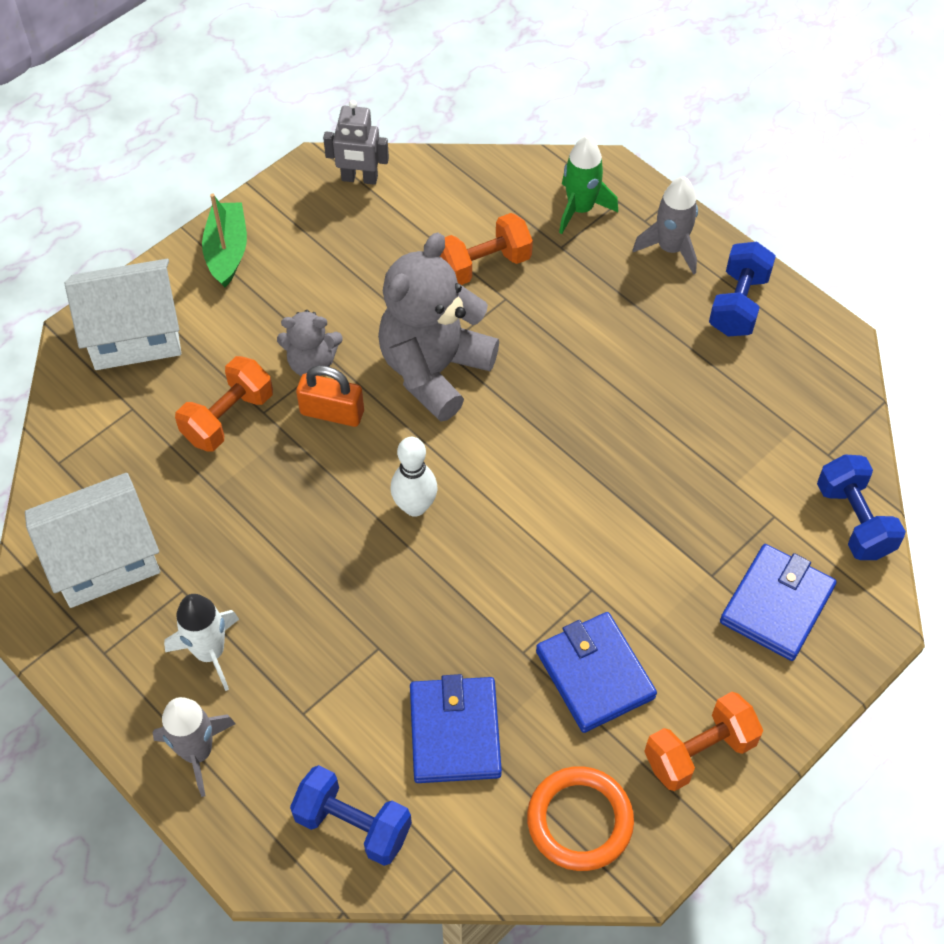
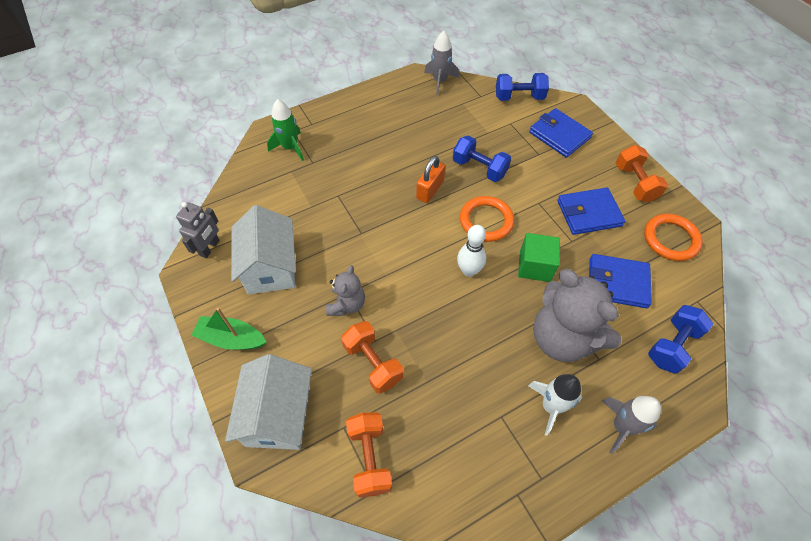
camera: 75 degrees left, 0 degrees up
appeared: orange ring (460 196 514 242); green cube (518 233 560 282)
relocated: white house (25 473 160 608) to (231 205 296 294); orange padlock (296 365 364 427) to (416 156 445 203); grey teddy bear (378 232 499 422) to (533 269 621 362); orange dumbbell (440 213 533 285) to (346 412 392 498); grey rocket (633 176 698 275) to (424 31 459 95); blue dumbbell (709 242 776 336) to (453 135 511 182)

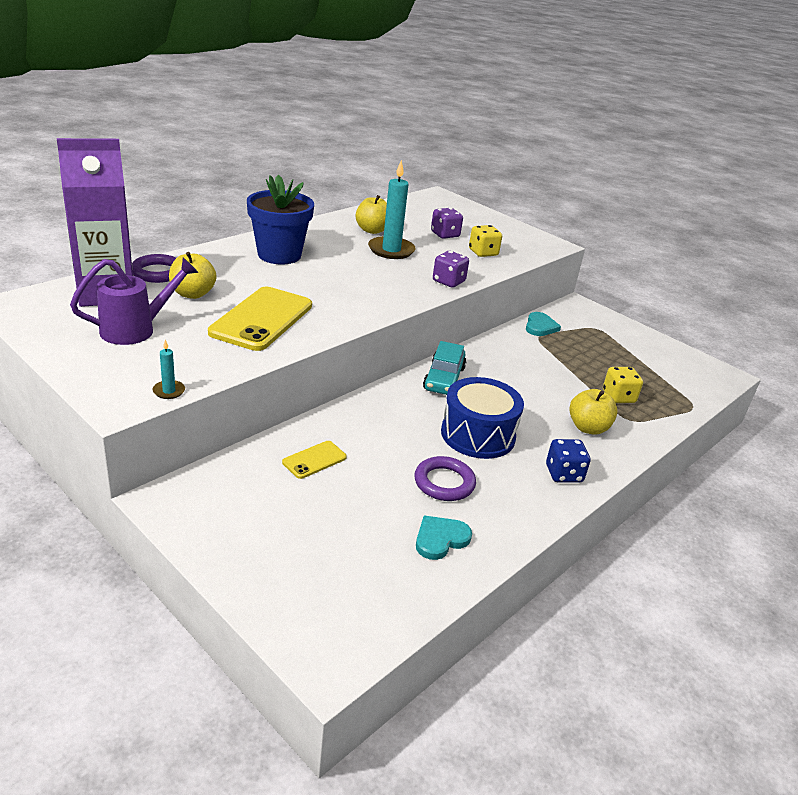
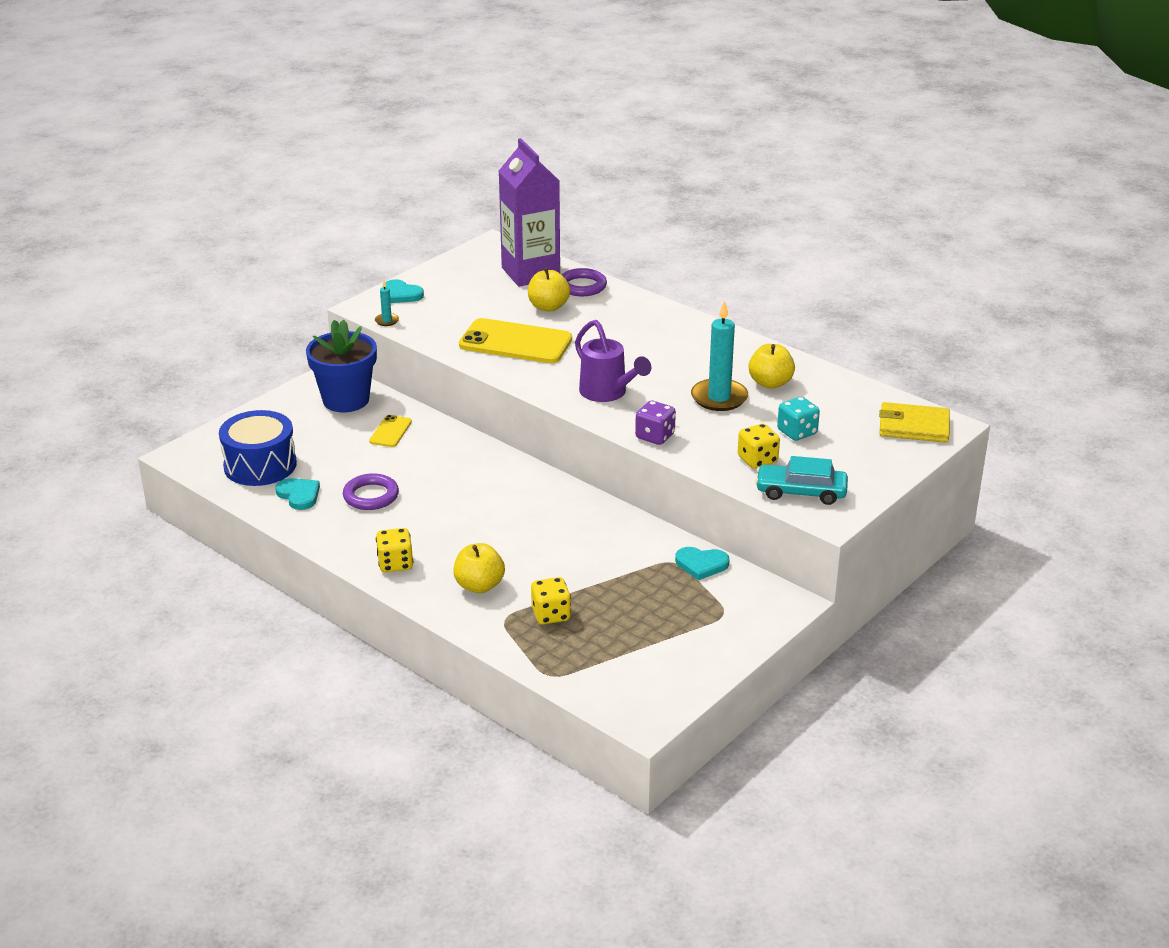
camera: 90 degrees right, 0 degrees up
appeared: turquoise heart (385 279 424 303); yellow wallet (879 402 950 443)
relocated: purple watering can (70 258 199 345) to (575 320 651 402); blue flower pot (247 175 314 265) to (306 319 377 412); turquoise car (423 341 466 395) to (755 456 848 505); blue drum (441 377 524 459) to (219 410 297 486)
colour: purple dice (431 208 463 239) to turquoise dice (777 396 820 441); blue dice (546 439 590 483) to yellow dice (376 528 413 572)
spun: yellow phone (282 441 347 479) = (369 415 412 447) 60 degrees clockwise

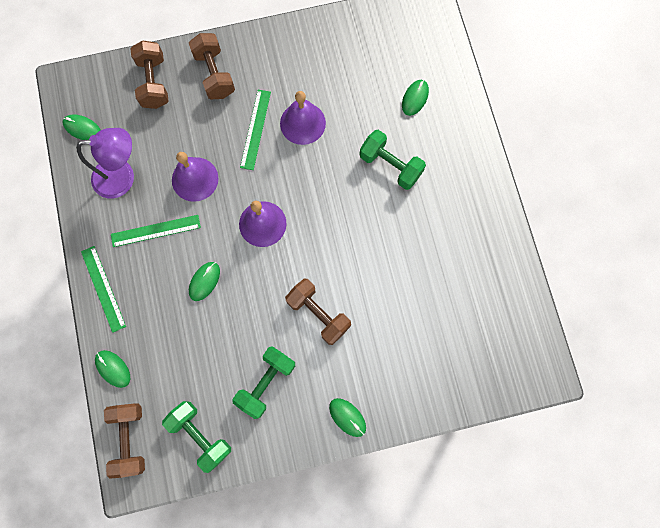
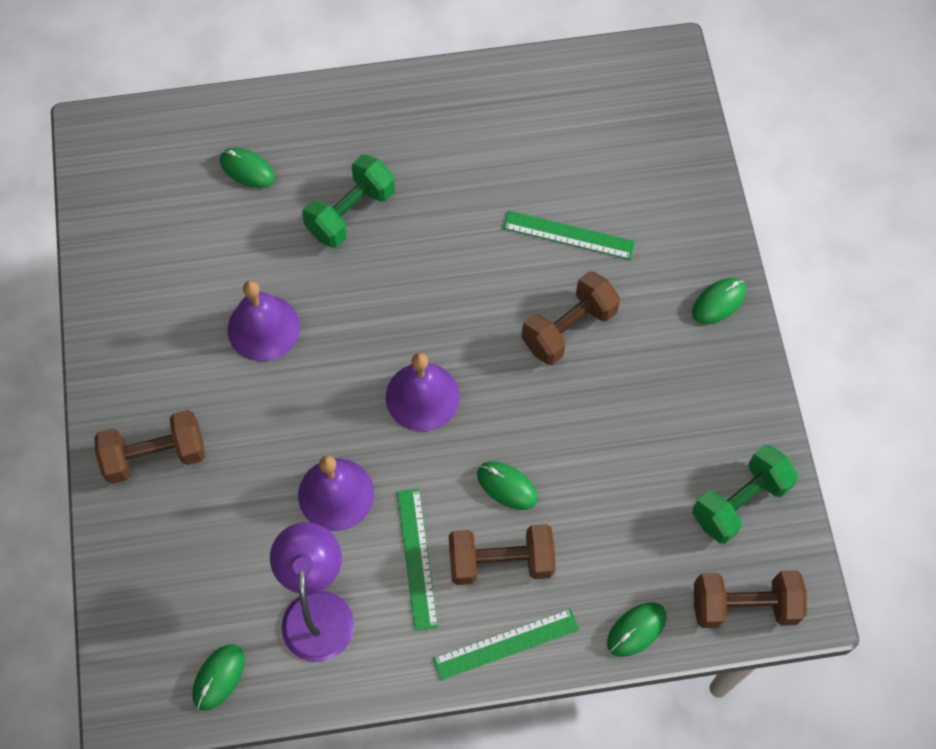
camera: 85 degrees left, 10 degrees down
missing: green dumbbell (232 346 295 419)
relocated: brown dumbbell (130 40 169 109) to (449 524 556 585); green ruler (240 90 271 170) to (503 210 636 260)

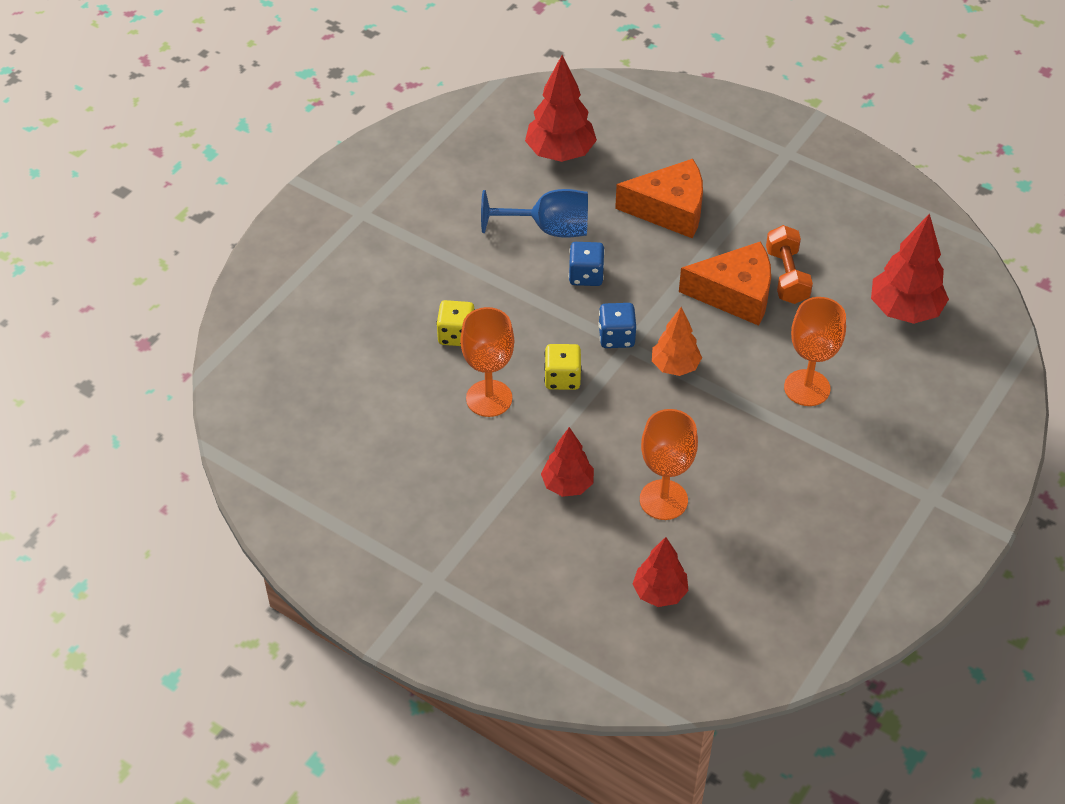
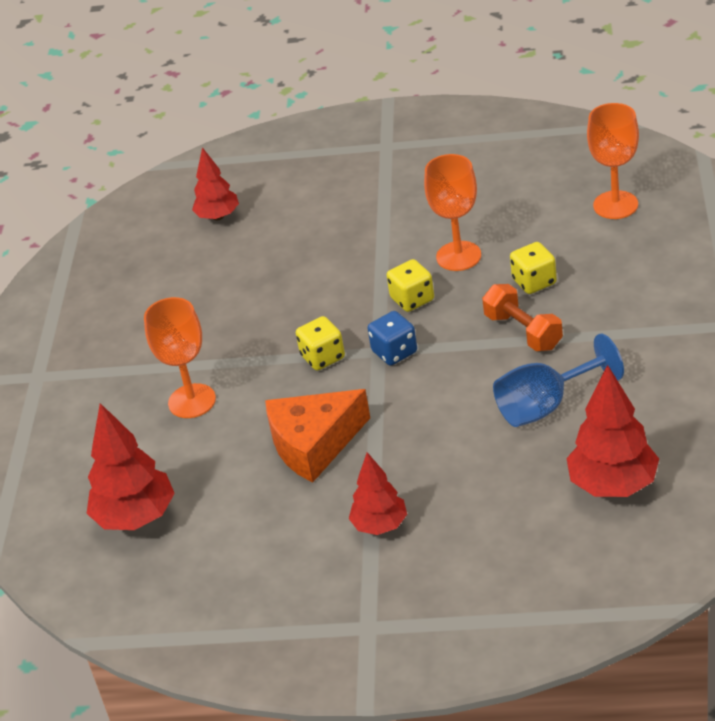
camera: 155 degrees right, 10 degrees down
missing: blue dice (569 242 605 286); orange cheese (615 159 703 238)
relocated: red tree (541 427 594 497) to (349 452 407 535); orange goblet (640 409 698 520) to (587 103 639 219); orange dumbbell (766 225 813 304) to (482 284 563 351)
exchanged: orange tree (652 307 702 376) to yellow dice (296 316 345 371)

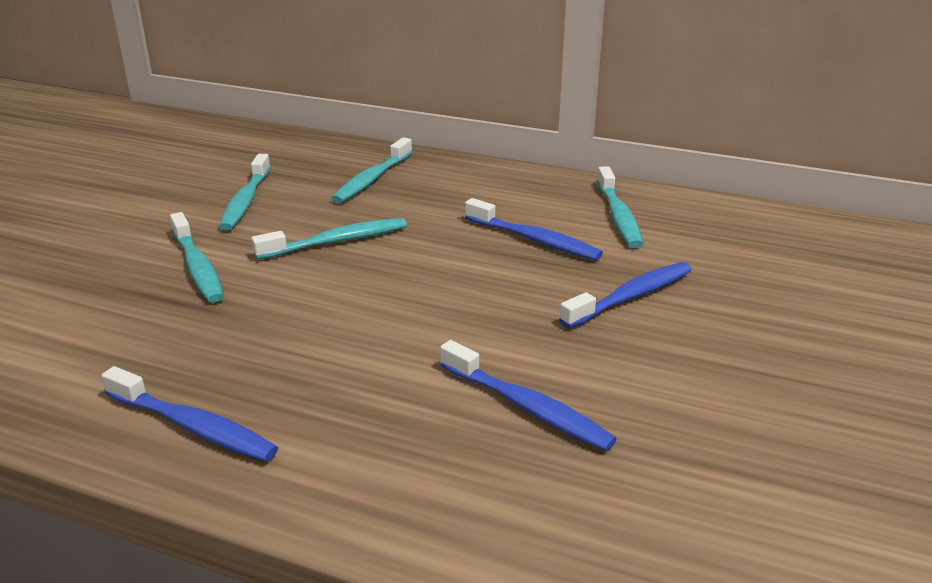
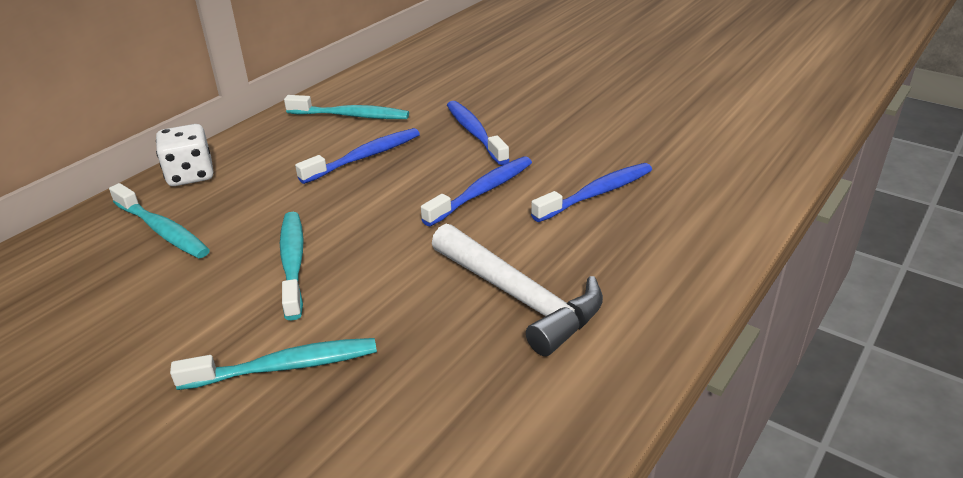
camera: 75 degrees left, 5 degrees up
missing: turquoise toothbrush (219 154 271 230)
appeared: white dice (156 124 213 186); white hammer (432 224 603 356)
relocated: blue toothbrush (102 366 278 462) to (421 156 532 226)

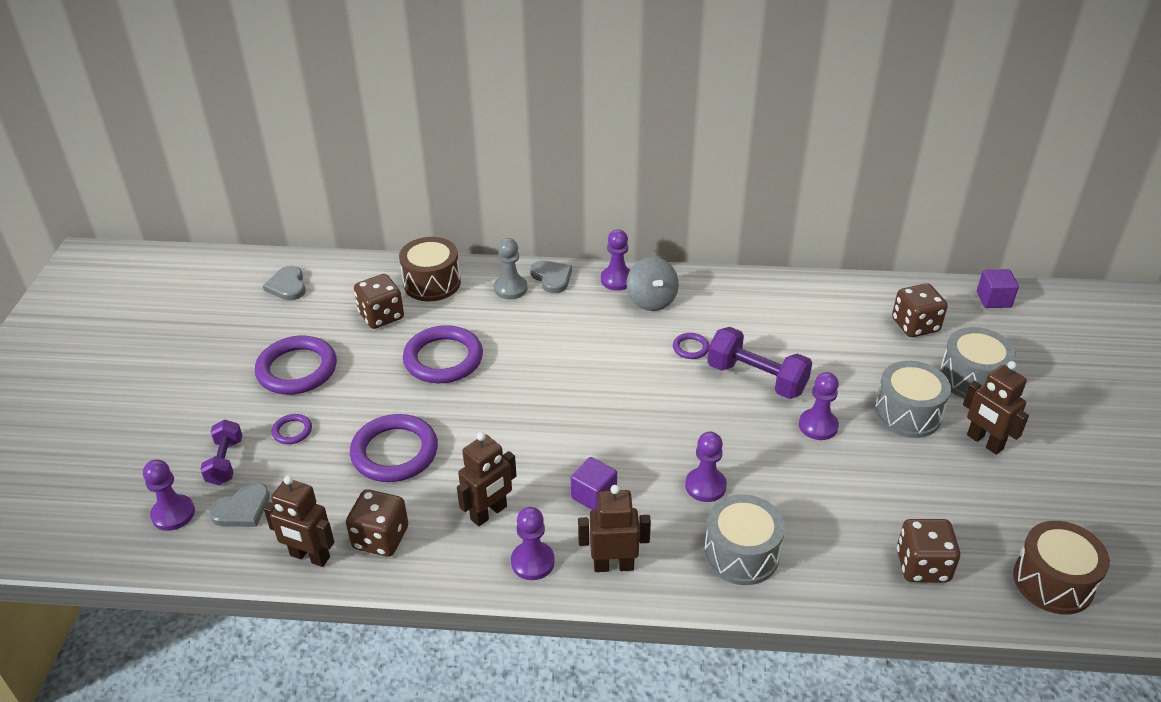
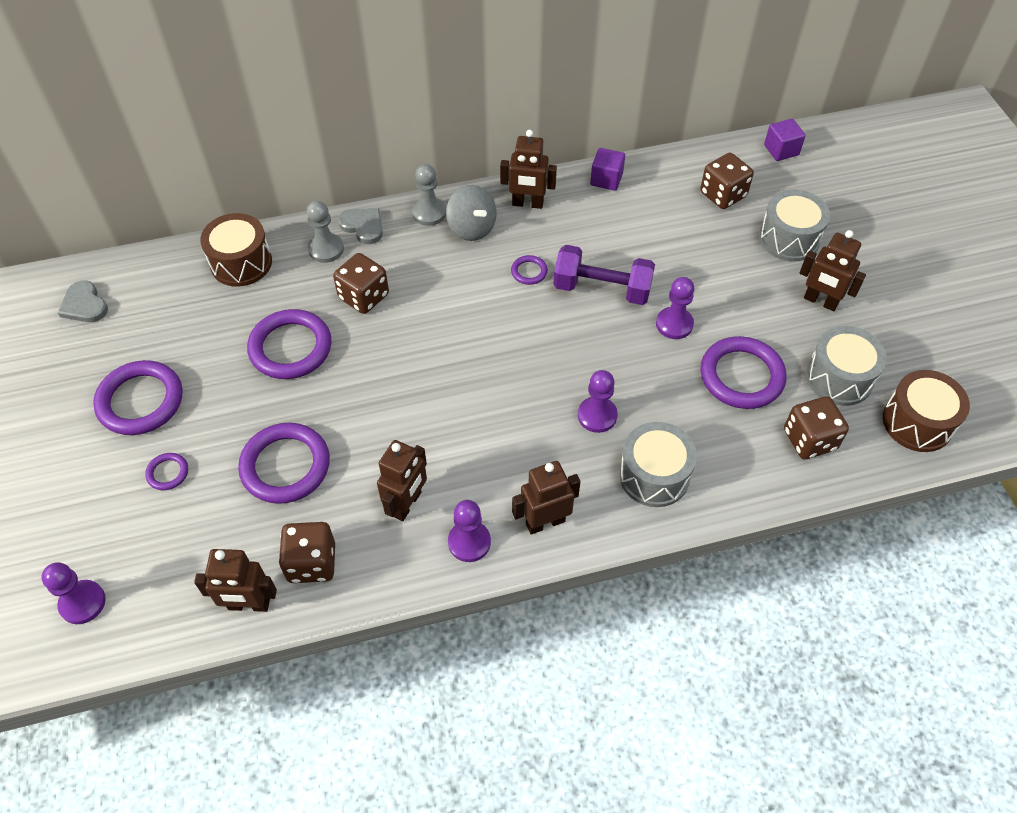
camera: 20 degrees left, 15 degrees up
missing: purple dumbbell (200 420 242 485); grey heart (209 482 270 527)
appeared: brown robot (500 130 557 209); purple ring (700 336 786 409)
relocated: brown dice (354 274 404 329) to (333 253 389 314); purple cube (571 457 617 510) to (590 148 625 191); grey drum (874 361 951 438) to (806 326 887 406)
colour: purple pawn (601 229 630 291) to grey pawn (412 164 446 226)

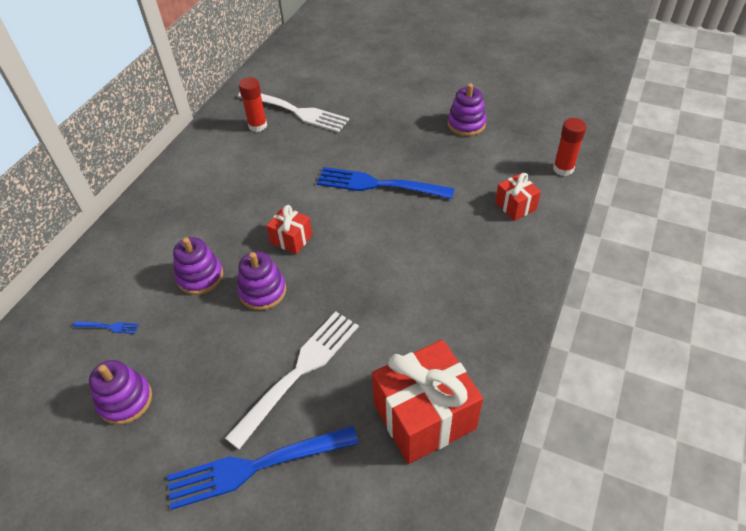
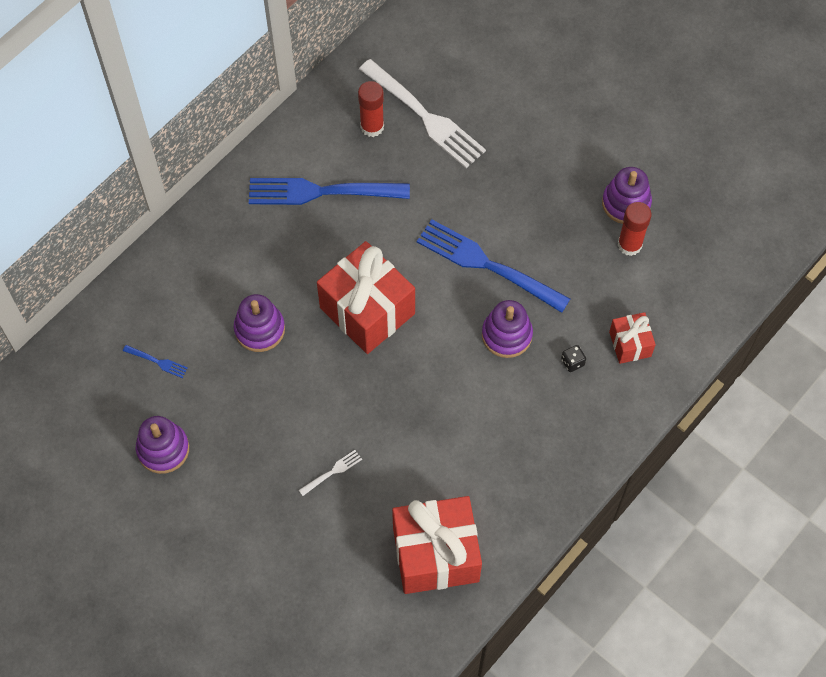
camera: 15 degrees right, 15 degrees up
appeared: black dice (561 345 586 372)
relocated: blue fork (167 426 359 510) to (249 178 410 205); purple stacking toy (237 251 286 310) to (482 300 533 358); red glue stick (553 118 586 176) to (618 202 651 256)
size: white fork (225 311 359 449) = (299 450 362 496) x0.40; red gift (266 205 312 254) = (317 241 415 354) x1.98

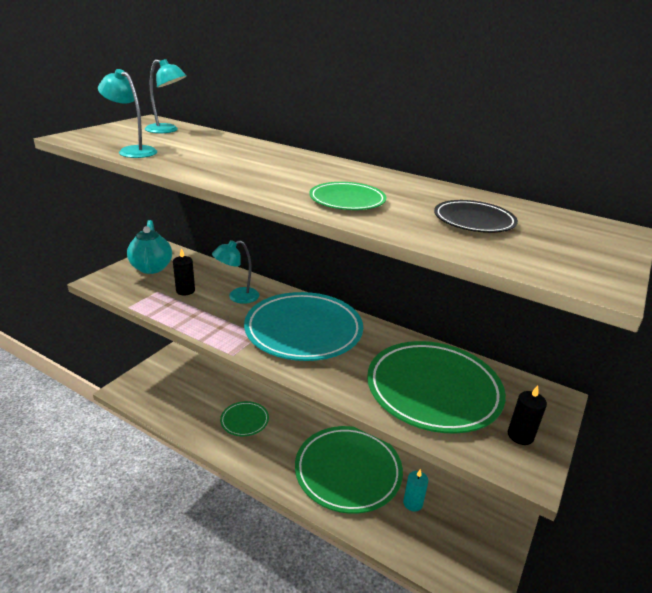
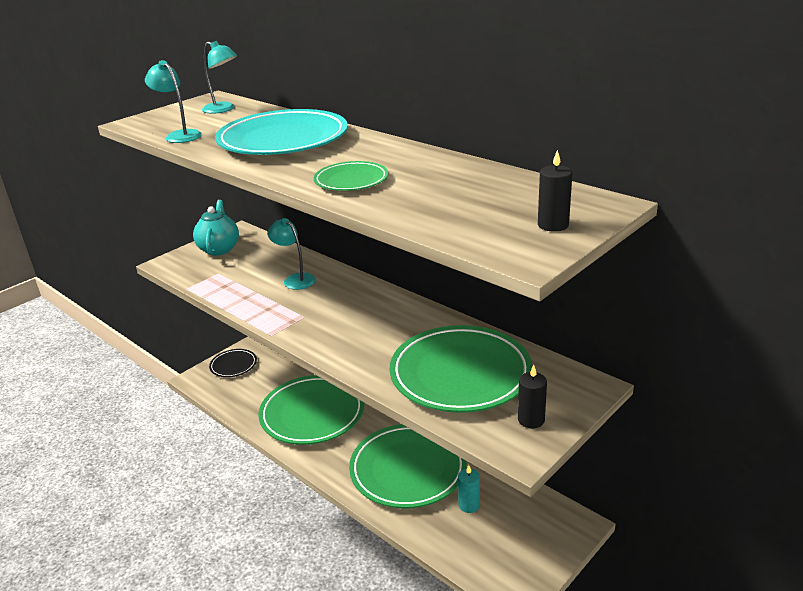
camera: 15 degrees right, 0 degrees up
relocated: black candle (173 248 195 296) to (538 150 572 232); turquoise plate (244 292 363 361) to (215 109 348 155); black plate (434 200 518 233) to (209 349 257 377)
spun: turquoise lamp (212 240 259 304) = (267 218 316 290) 60 degrees clockwise
size: green plate (220 401 269 436) = (259 375 364 445) x2.03

